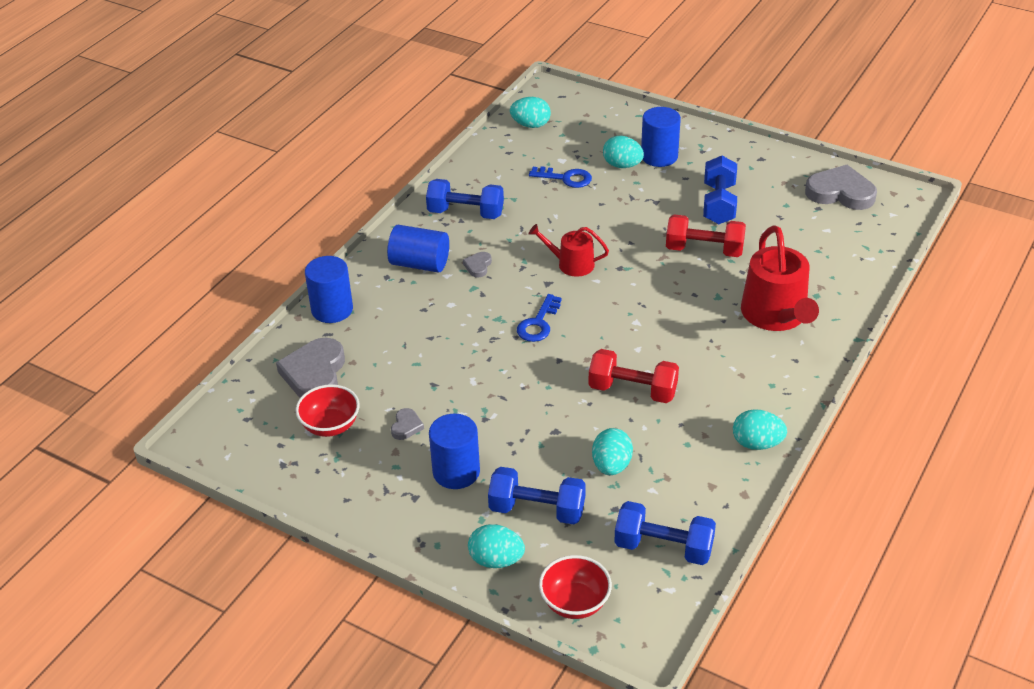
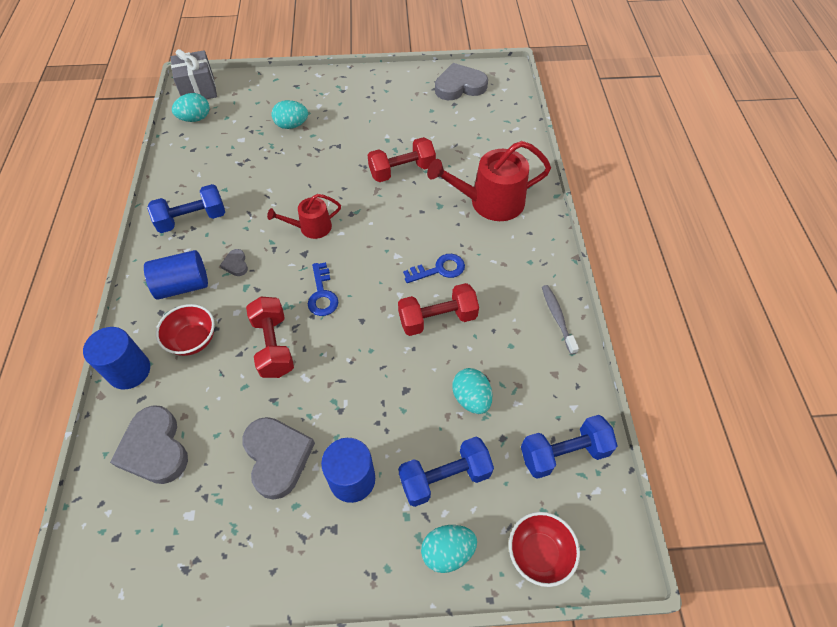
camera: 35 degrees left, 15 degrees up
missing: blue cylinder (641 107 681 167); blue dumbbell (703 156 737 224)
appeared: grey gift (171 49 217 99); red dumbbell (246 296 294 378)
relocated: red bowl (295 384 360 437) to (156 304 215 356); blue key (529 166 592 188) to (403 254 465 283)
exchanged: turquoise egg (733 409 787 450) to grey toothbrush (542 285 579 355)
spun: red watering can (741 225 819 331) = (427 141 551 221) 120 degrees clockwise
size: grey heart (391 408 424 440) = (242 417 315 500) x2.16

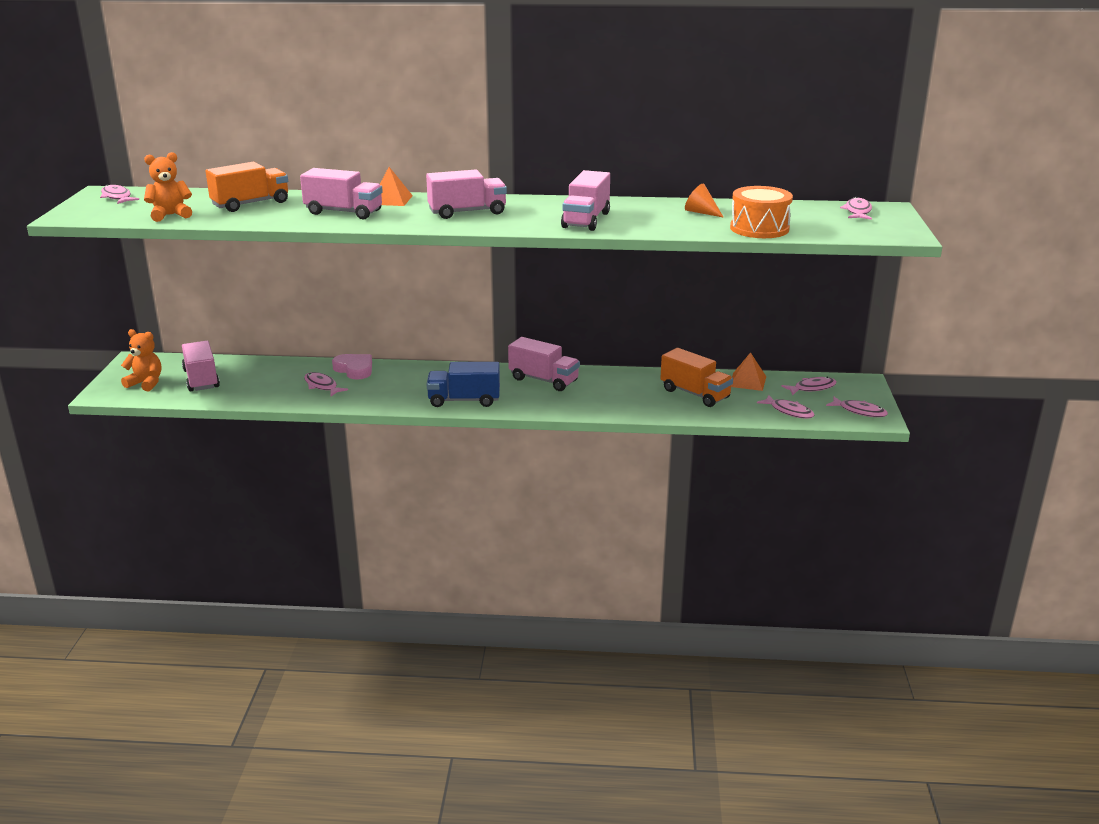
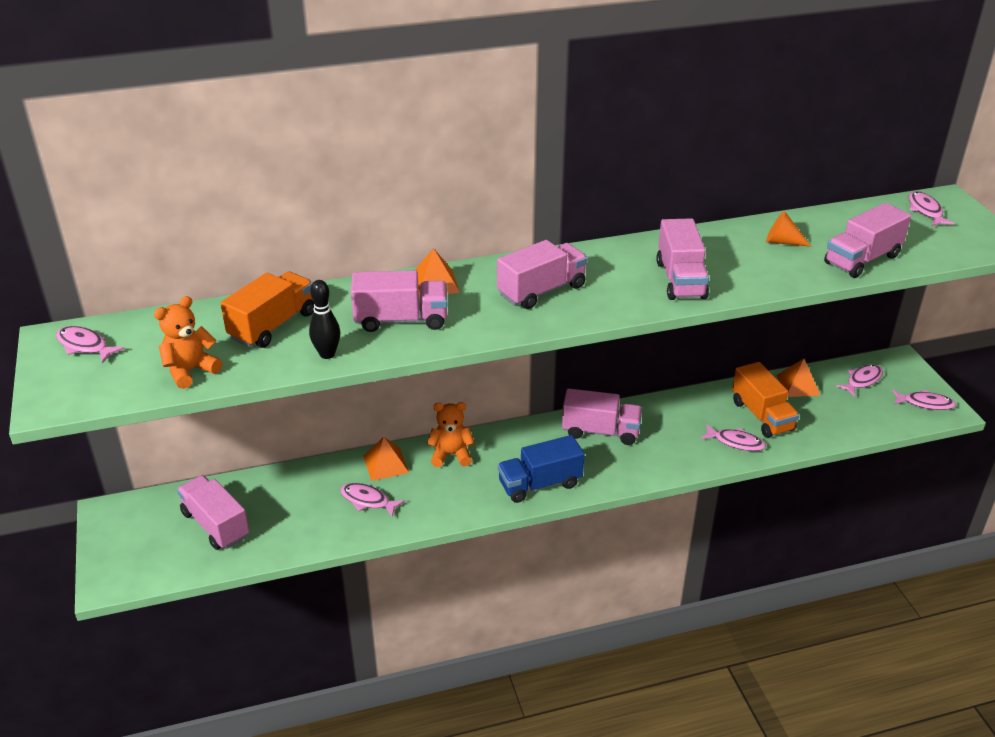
camera: 20 degrees left, 10 degrees up
appeared: black bowling pin (309 280 340 359)
relocated: orange teddy bear (121 329 161 391) to (427 402 475 467); pink fish (757 395 815 418) to (701 424 766 451)
exchanged: pink heart (332 354 372 379) to orange pyramid (363 437 409 481); orange drum (730 186 793 238) to pink truck (824 203 911 278)
spun: orange truck (660 348 733 407) = (732 362 799 438) 45 degrees clockwise

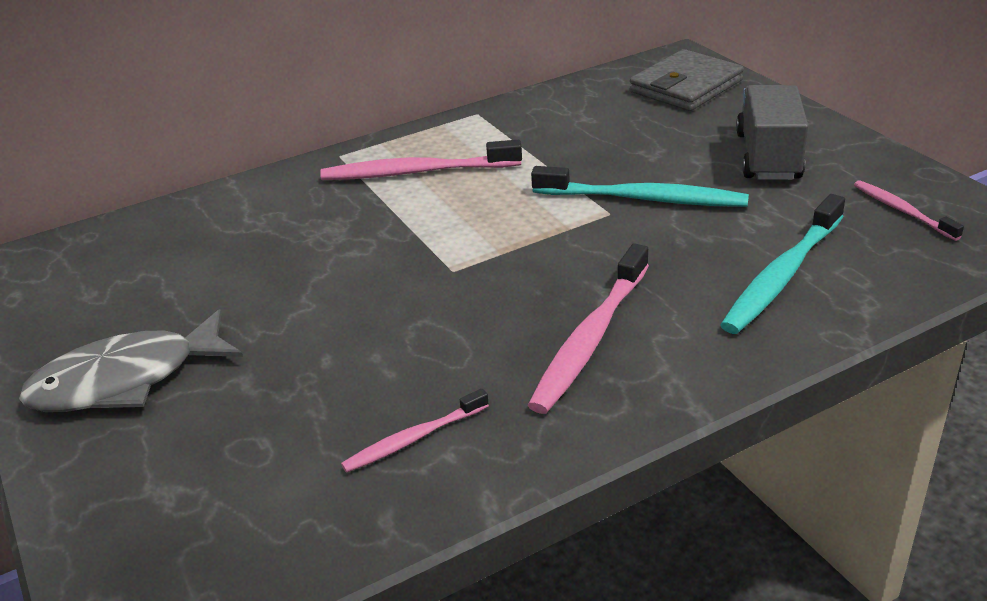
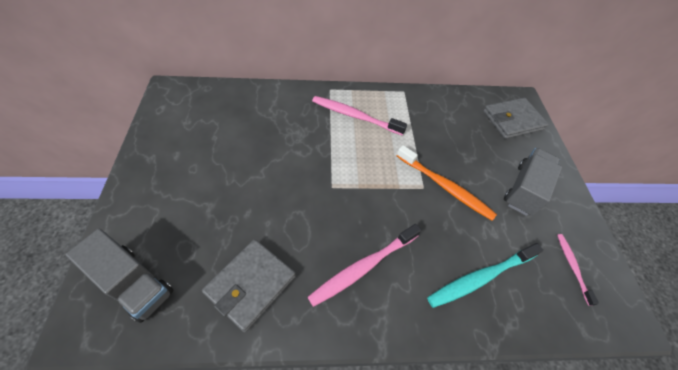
camera: 20 degrees right, 20 degrees up
missing: grey fish (19 309 243 412)
appeared: grey truck (66 228 174 323)
exchanged: pink toothbrush (341 389 489 473) to grey wallet (202 239 296 332)
colour: turquoise toothbrush (531 166 749 207) to orange toothbrush (397 145 497 221)

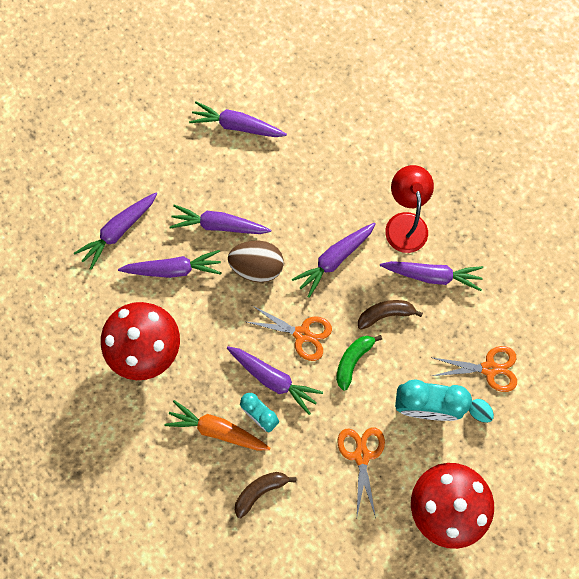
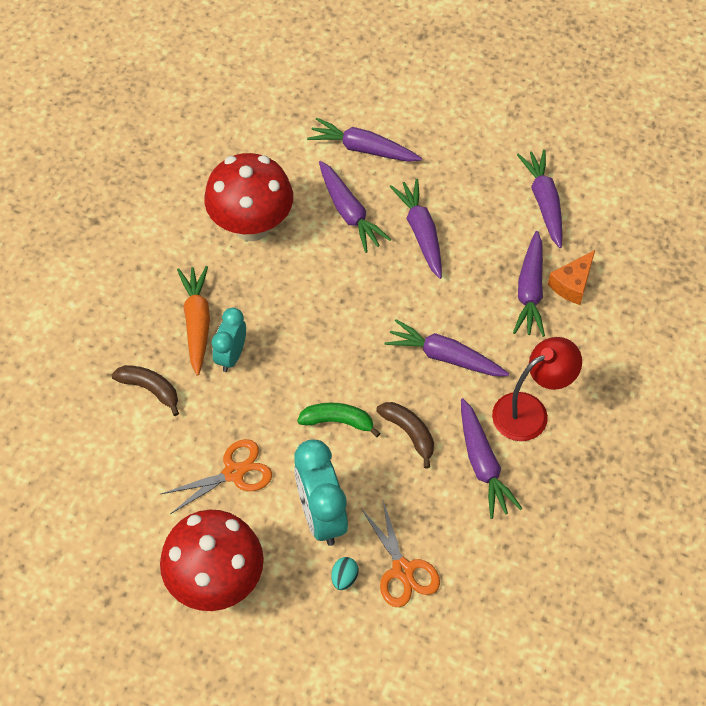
camera: 65 degrees right, 15 degrees down
missing: brown egg (228 240 284 282); orange scissors (247 305 332 361)
appeared: orange cheese (548 250 595 305)
relocated: purple carrot (227 346 323 415) to (513 231 545 337)

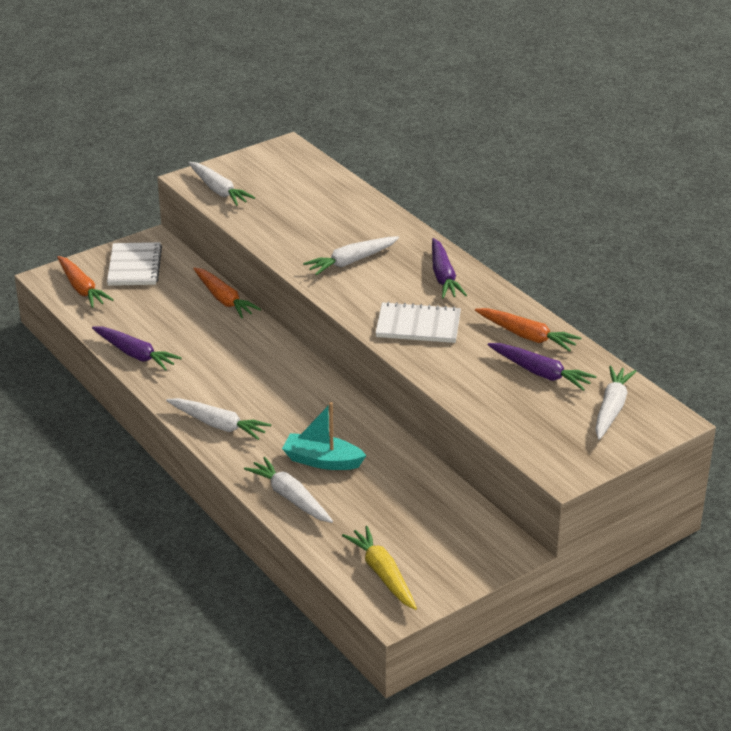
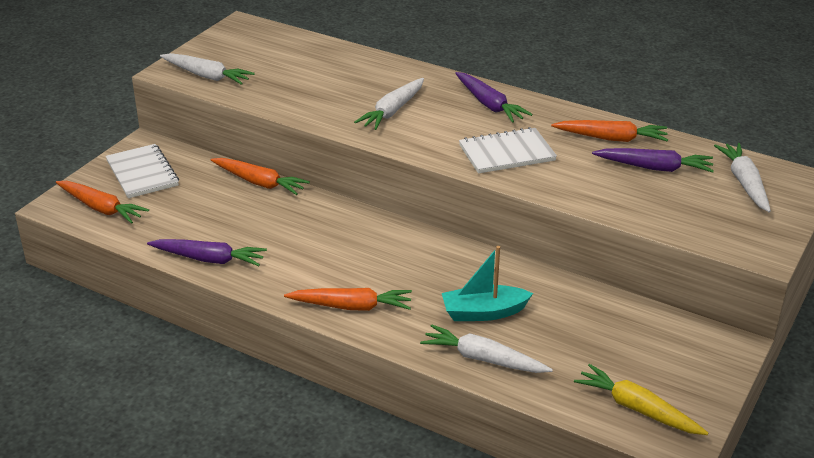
camera: 25 degrees left, 0 degrees up
colour: white carrot (166 398 271 440) to orange carrot (284 288 412 311)

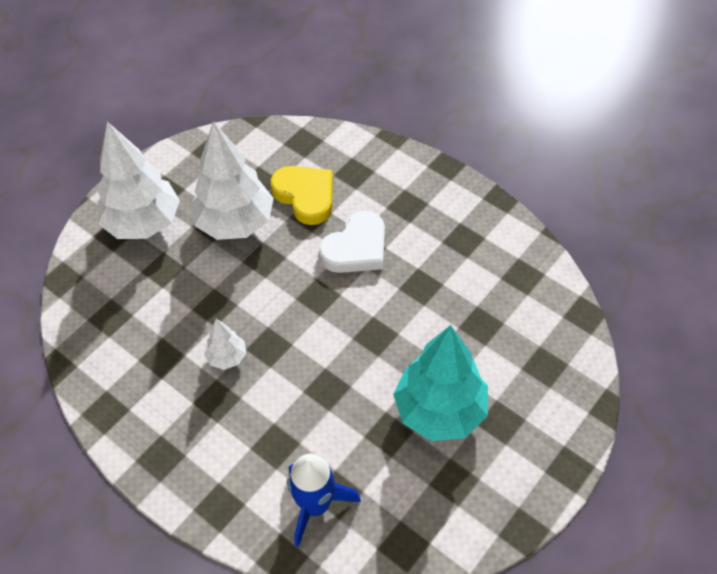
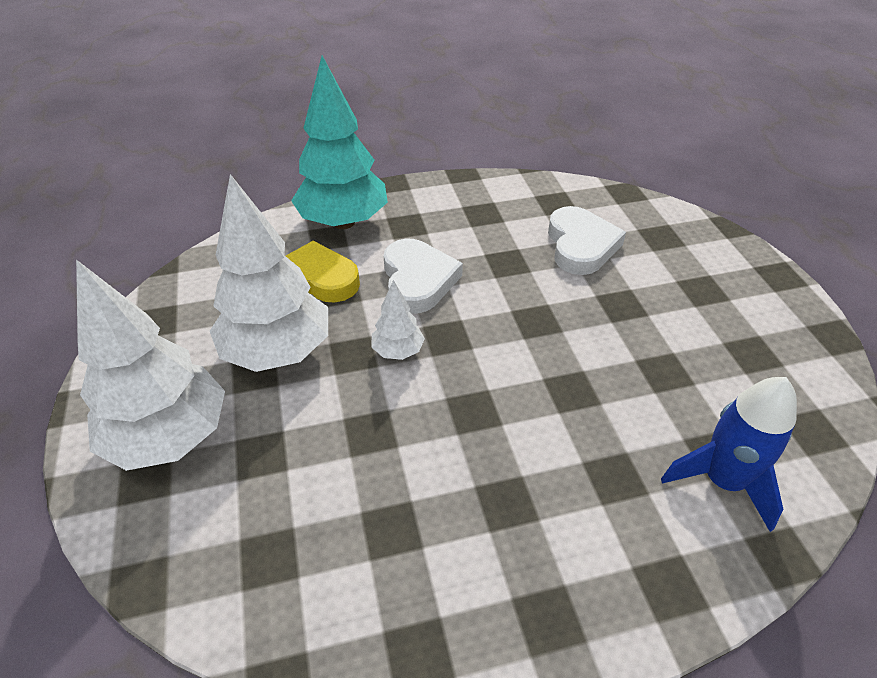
camera: 55 degrees left, 10 degrees down
appeared: white heart (548 206 626 275)
relocated: white tree (204 319 246 370) to (371 280 425 360); turquoise tree (393 325 488 441) to (291 56 388 229)

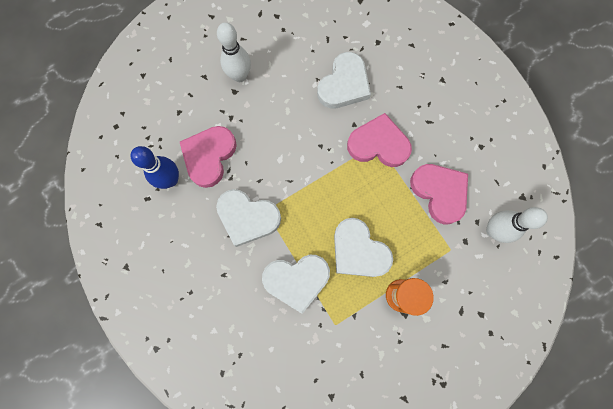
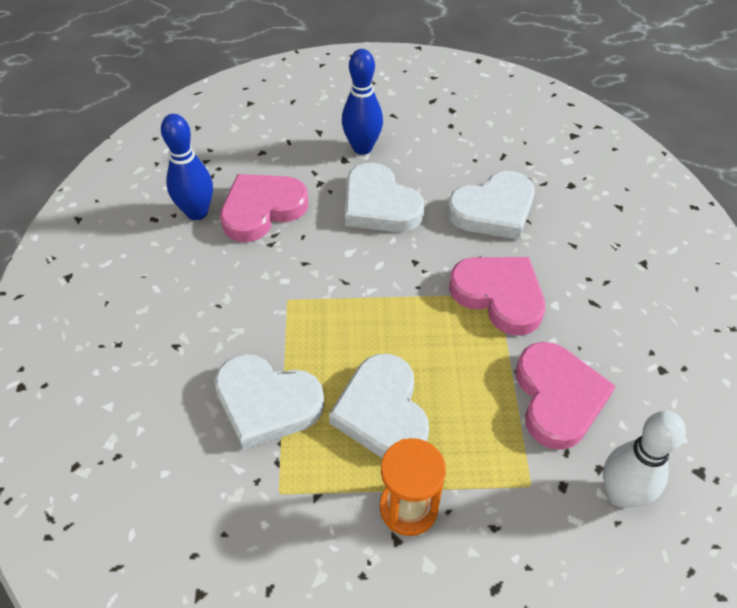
camera: 30 degrees right, 25 degrees down
relocated: white heart (216 189 281 247) to (345 162 425 232)
colour: white bowling pin (217 22 251 82) to blue bowling pin (342 49 383 155)

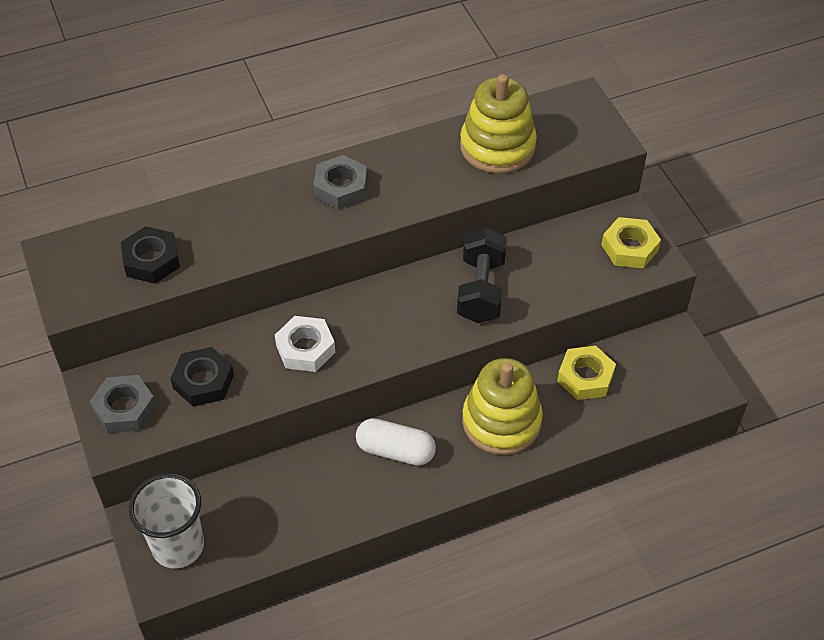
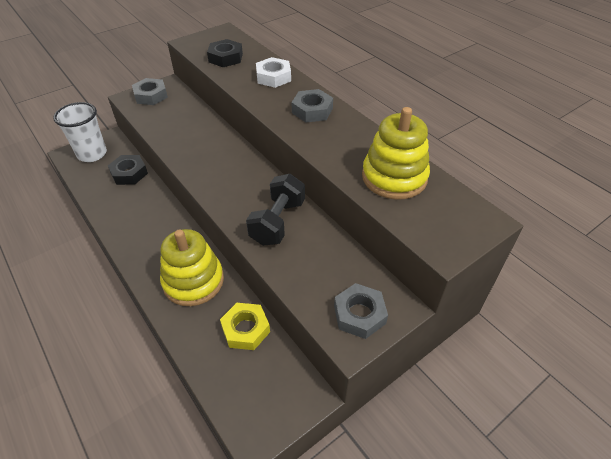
camera: 75 degrees right, 5 degrees down
missing: white capsule (356 418 436 466)
relocated: black nut (170 347 234 407) to (108 155 148 185); white nut (275 316 335 372) to (256 57 291 88)
colour: yellow nut (601 217 661 268) to grey nut (334 283 388 339)
spun: black dumbbell (457 227 507 323) = (246 174 305 246) 60 degrees counterclockwise

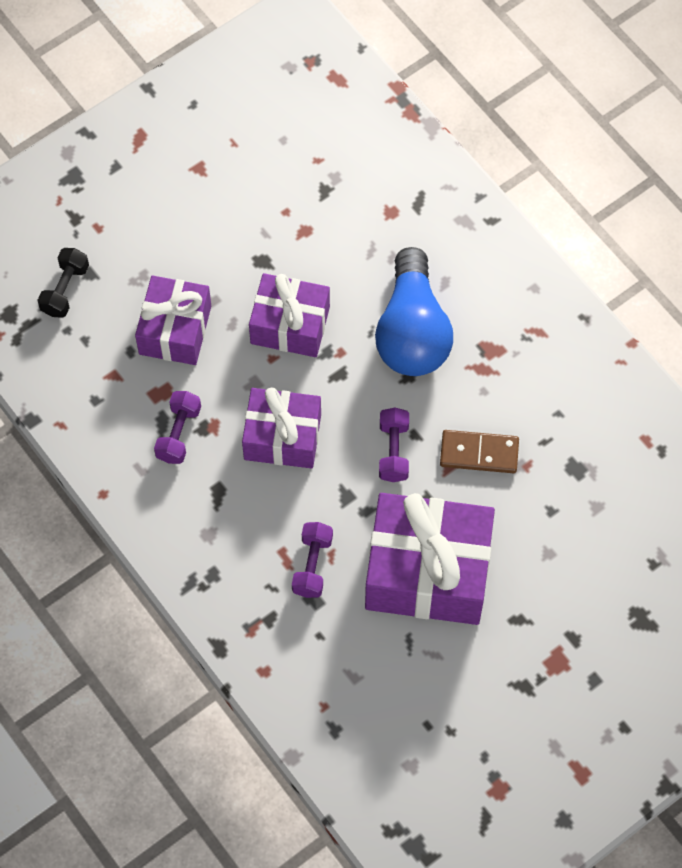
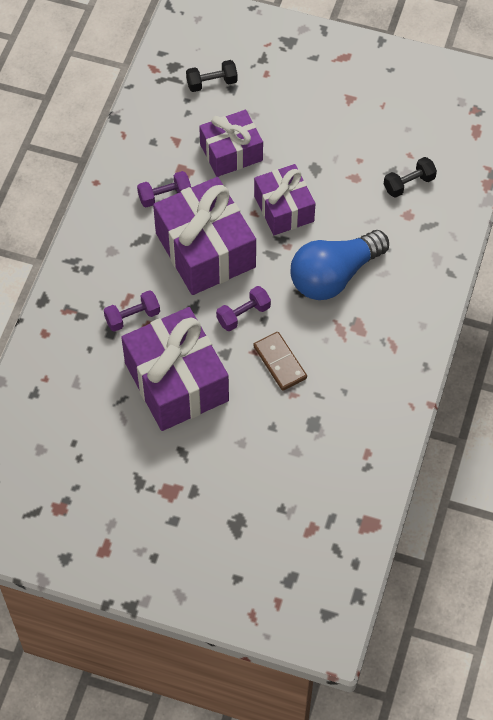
camera: 55 degrees right, 5 degrees down
appeared: black dumbbell (384 157 437 198)
size: purple gift (242 388 321 468) = (153 177 256 295) x1.59

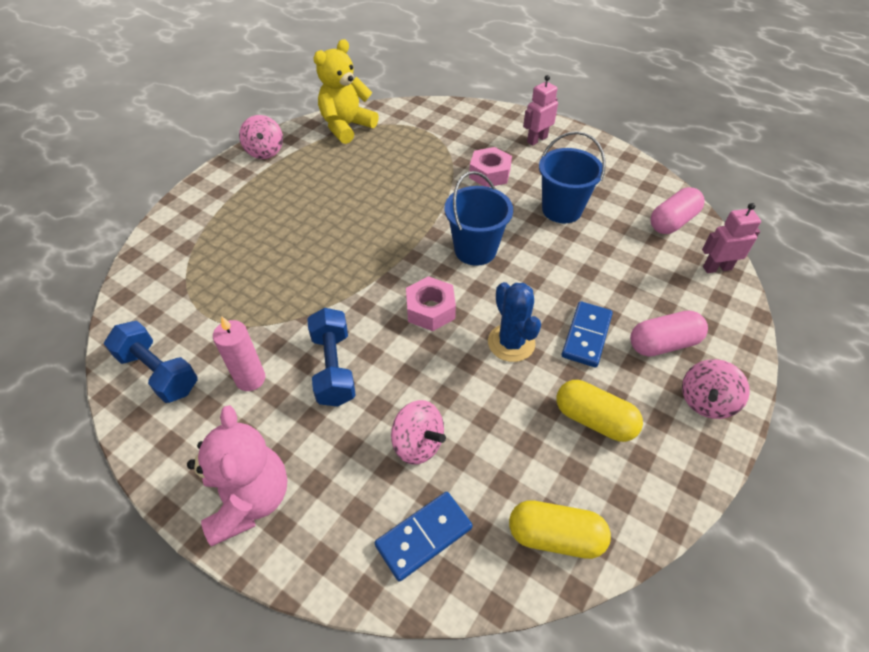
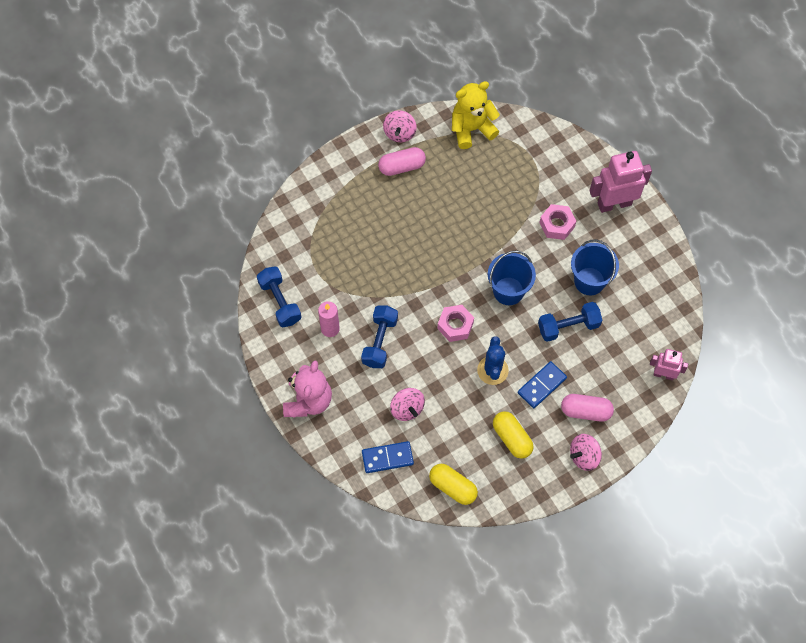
camera: 25 degrees right, 15 degrees up
appeared: blue dumbbell (538 302 602 342)
relocated: pink capsule (650 187 705 234) to (378 147 426 176)
size: pink robot (523 75 558 146) = (589 151 652 213) x1.74

